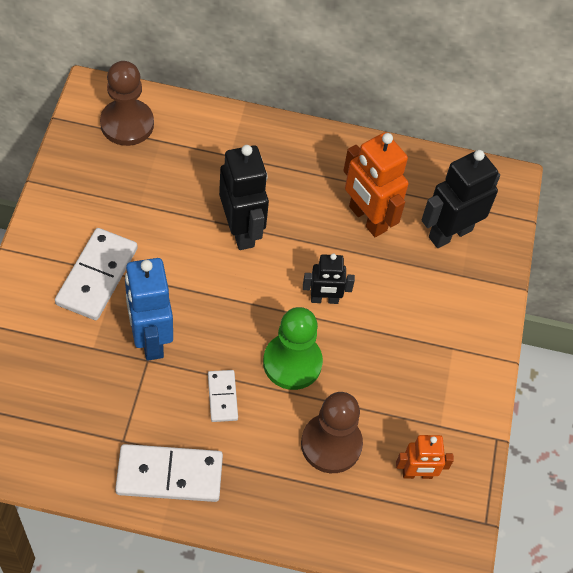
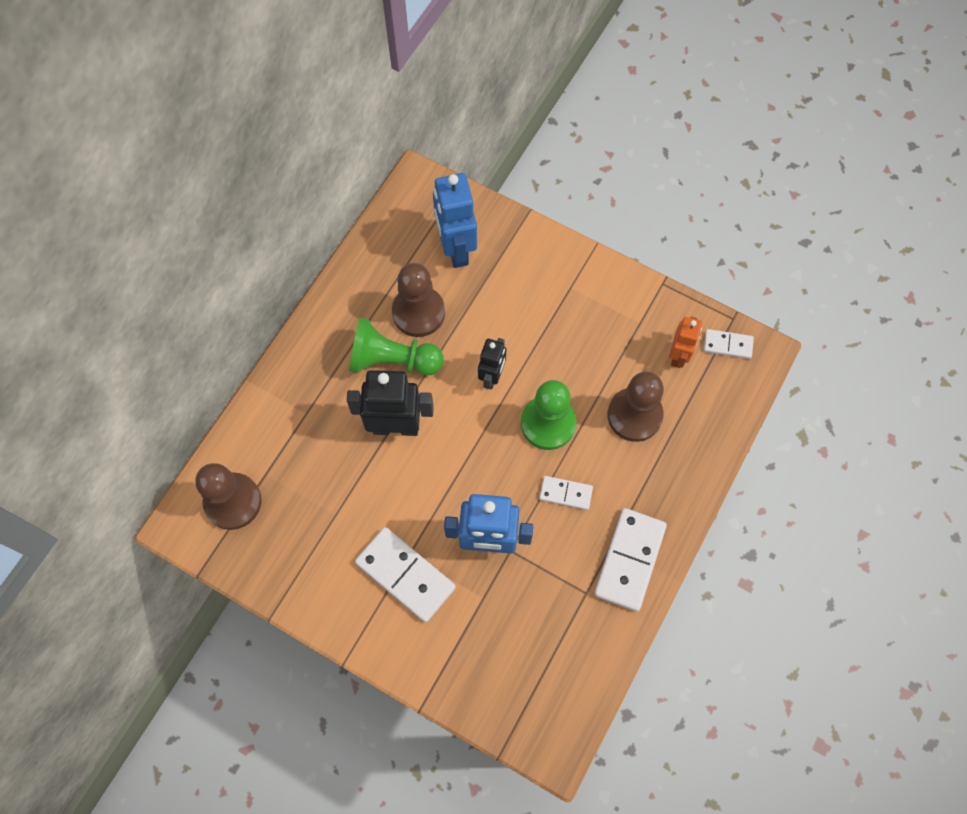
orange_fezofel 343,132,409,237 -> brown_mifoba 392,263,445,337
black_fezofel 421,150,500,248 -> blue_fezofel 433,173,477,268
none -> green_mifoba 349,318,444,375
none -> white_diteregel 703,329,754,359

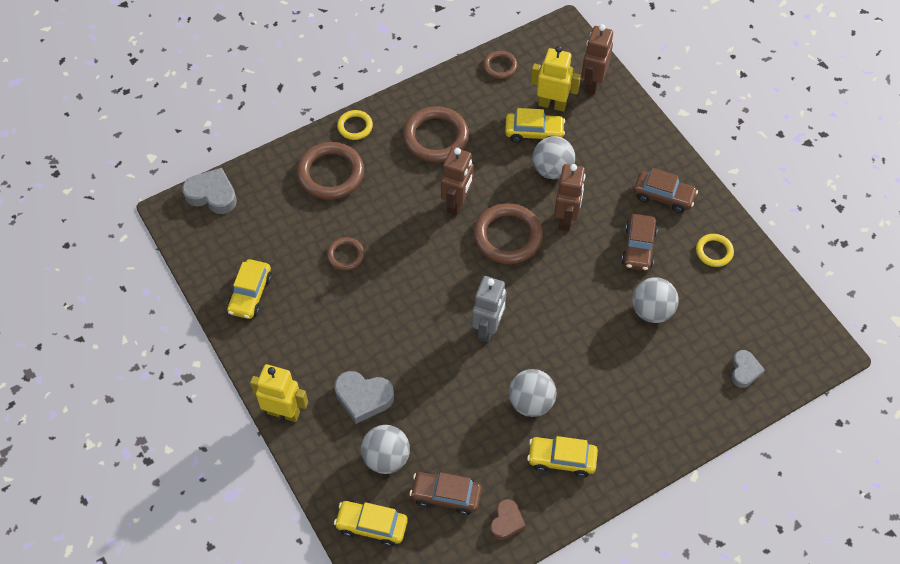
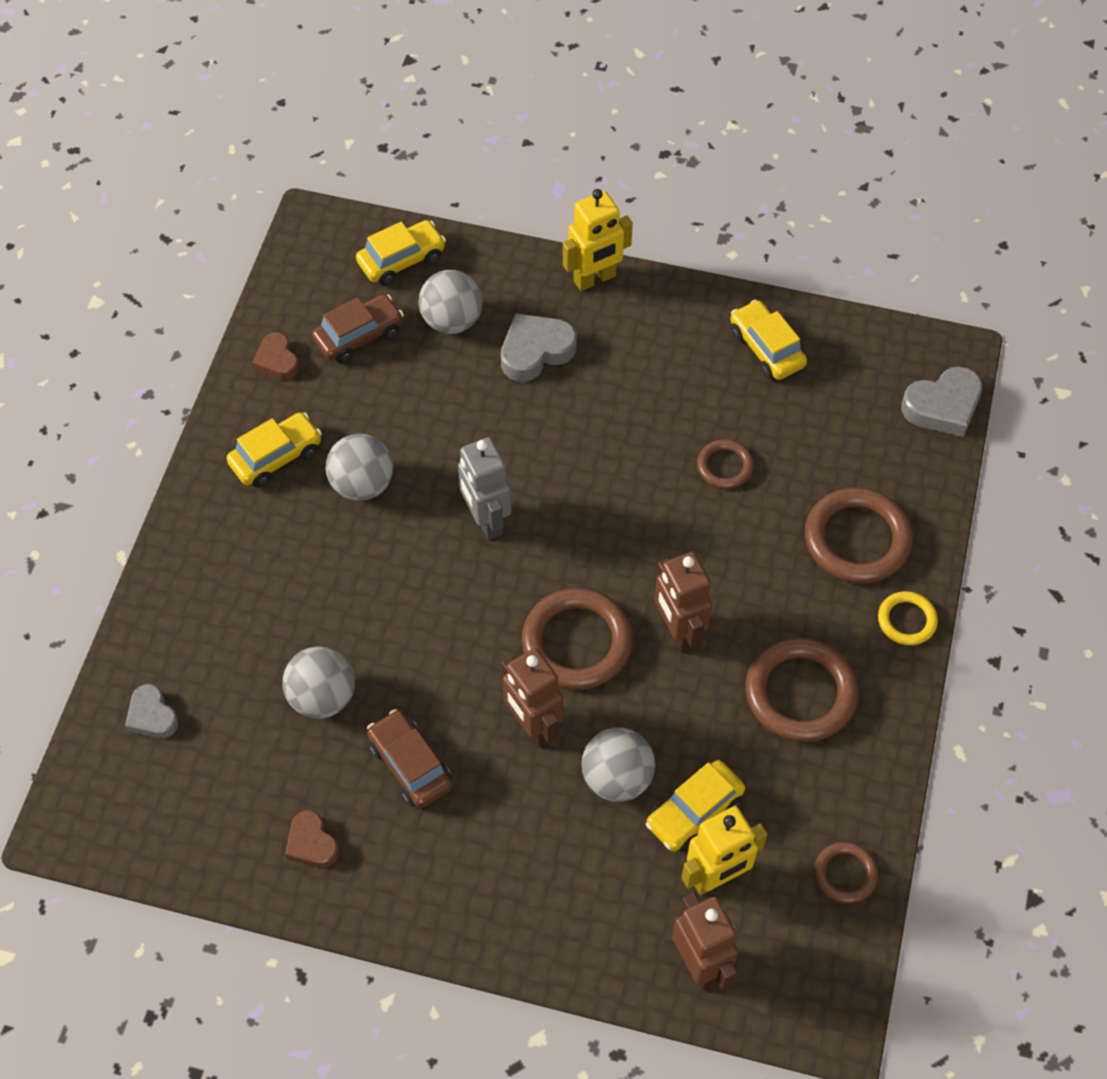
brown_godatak 634,168,698,213 -> none
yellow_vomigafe 696,234,734,267 -> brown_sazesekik 285,810,339,868

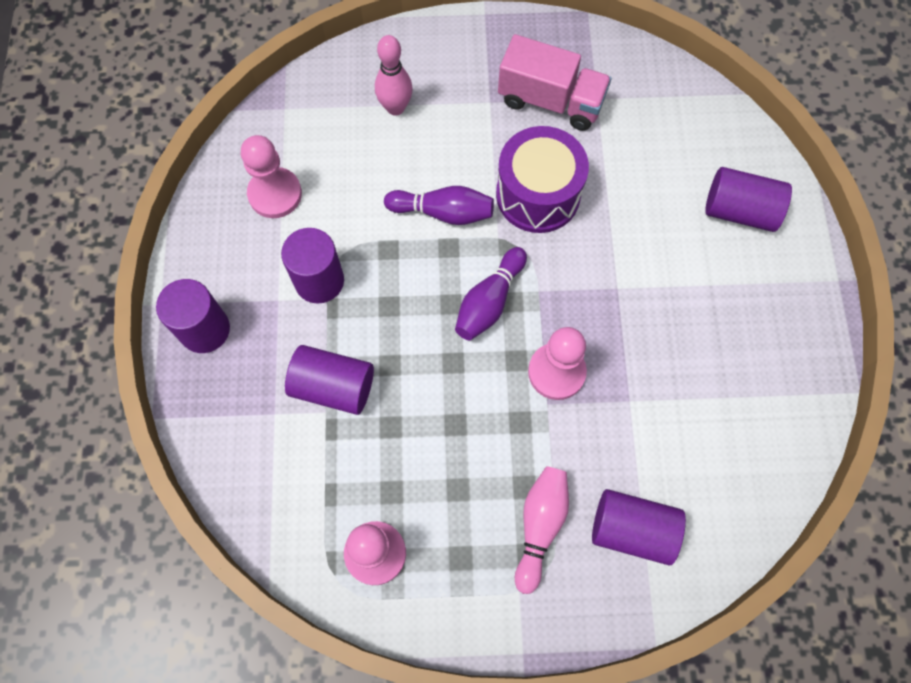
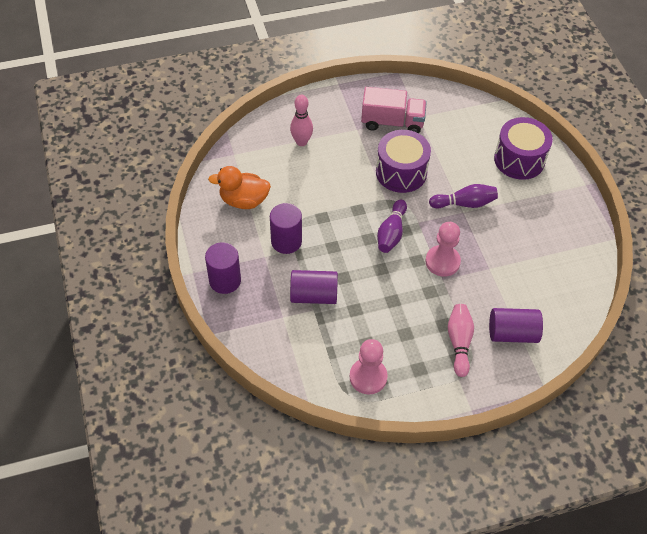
pink_mifoba 241,135,302,218 -> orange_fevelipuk 208,166,271,209
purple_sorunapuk 705,167,792,232 -> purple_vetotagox 494,117,553,180
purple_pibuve 384,186,494,225 -> purple_pibuve 429,184,498,208, move

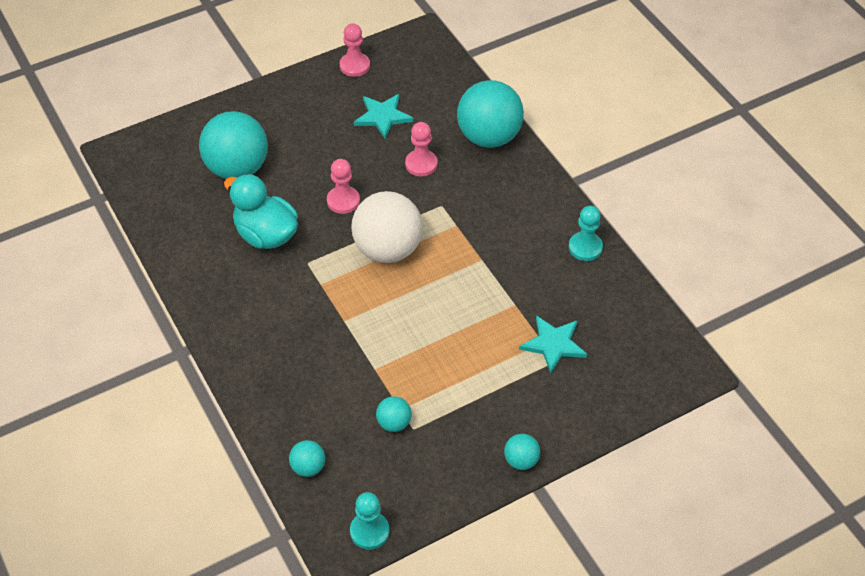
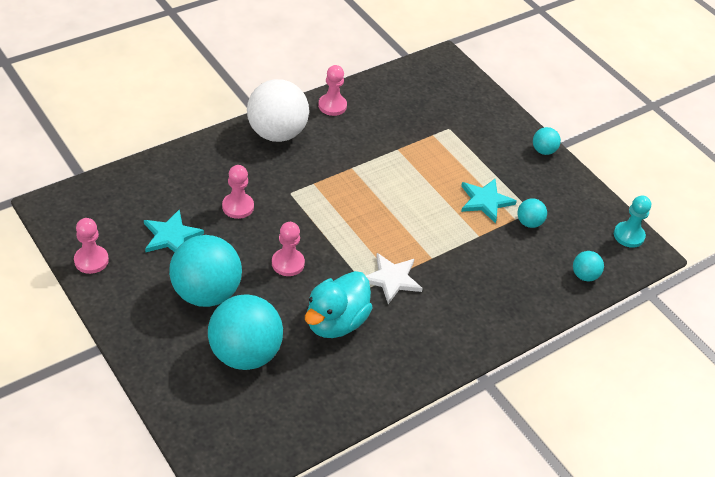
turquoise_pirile 457,80,524,148 -> turquoise_pirile 169,235,242,307, move
white_pirile 351,191,423,263 -> white_pirile 247,79,309,142, move
turquoise_mifoba 569,206,603,261 -> pink_mifoba 318,65,347,116
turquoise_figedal 519,315,587,374 -> turquoise_figedal 461,179,517,224, move
none -> white_figedal 366,253,423,304

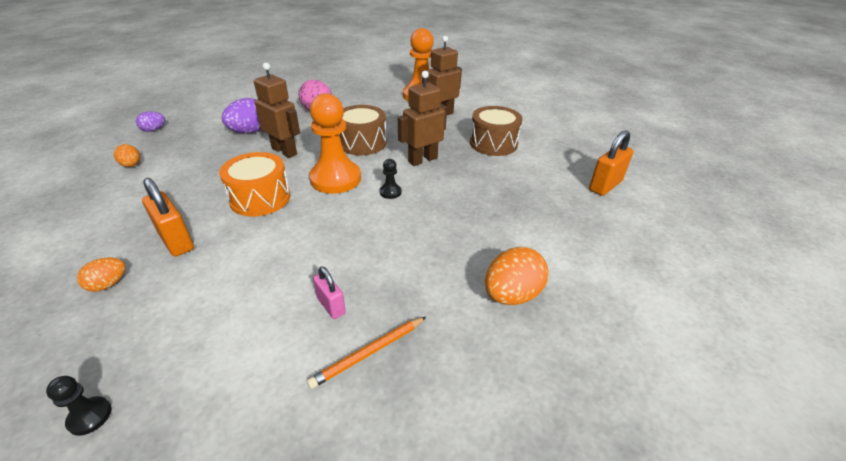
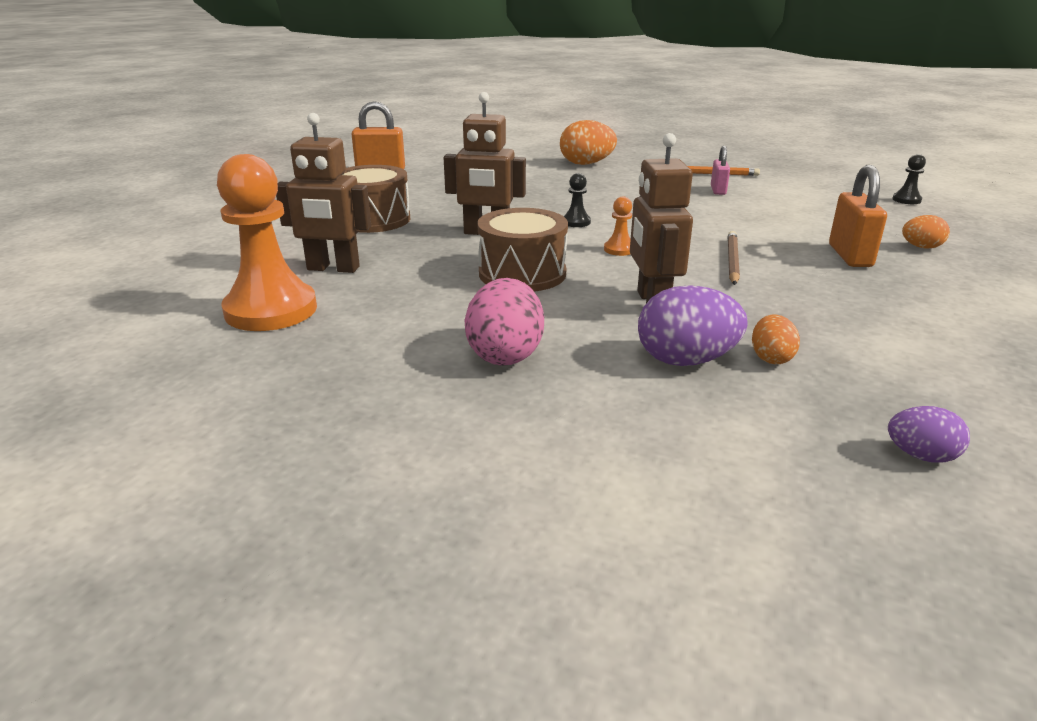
orange_mifoba 309,93,361,194 -> orange_mifoba 604,197,632,256, x0.42
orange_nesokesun 114,144,140,167 -> orange_nesokesun 752,314,800,364, move
orange_vetotagox 219,152,290,216 -> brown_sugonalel 728,231,740,285

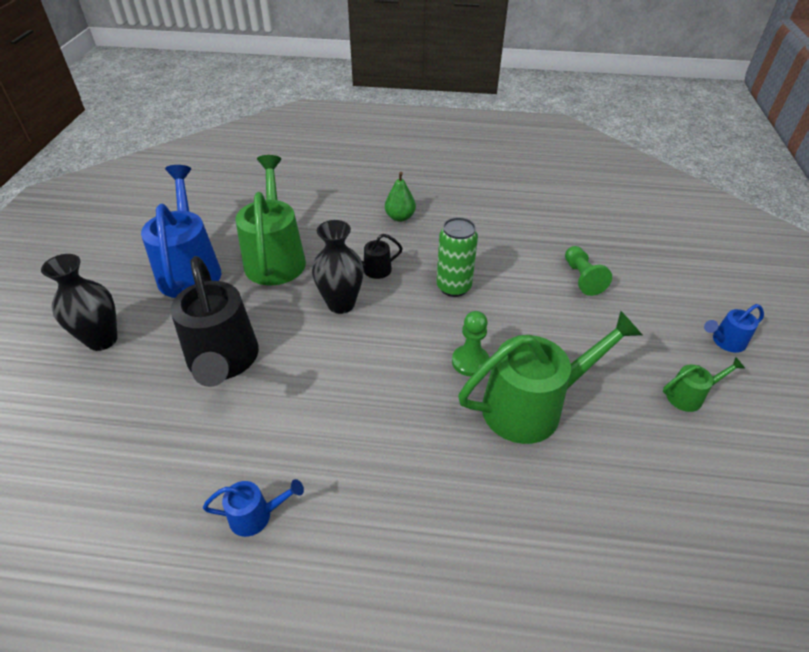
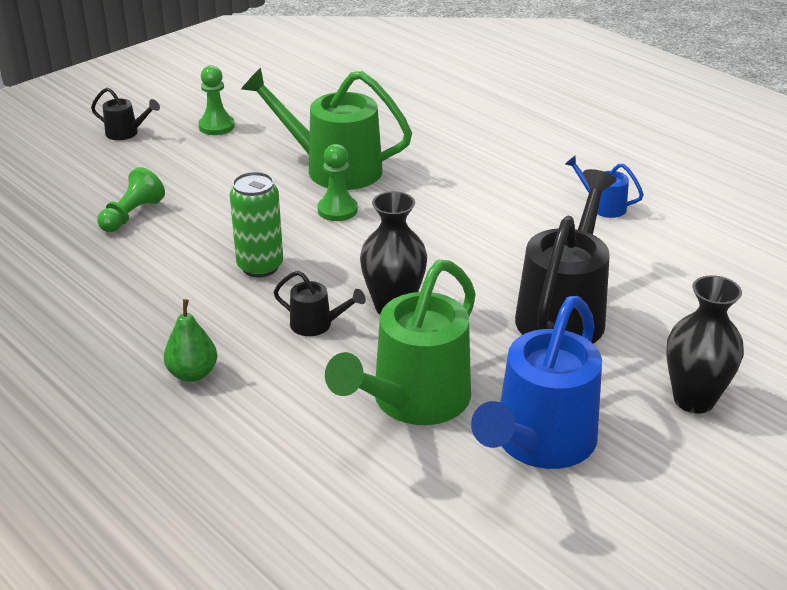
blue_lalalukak 704,304,764,353 -> black_lalalukak 91,88,160,140
green_lalalukak 663,357,745,412 -> green_mifoba 198,65,235,135

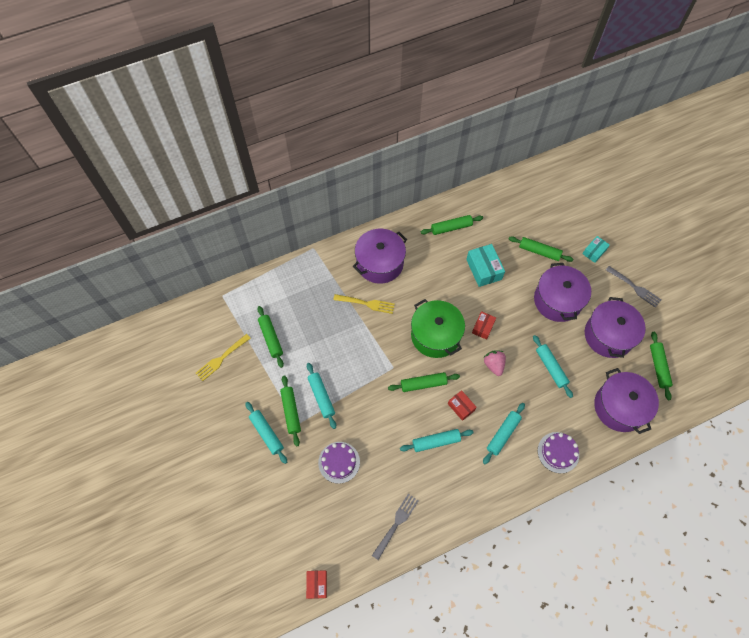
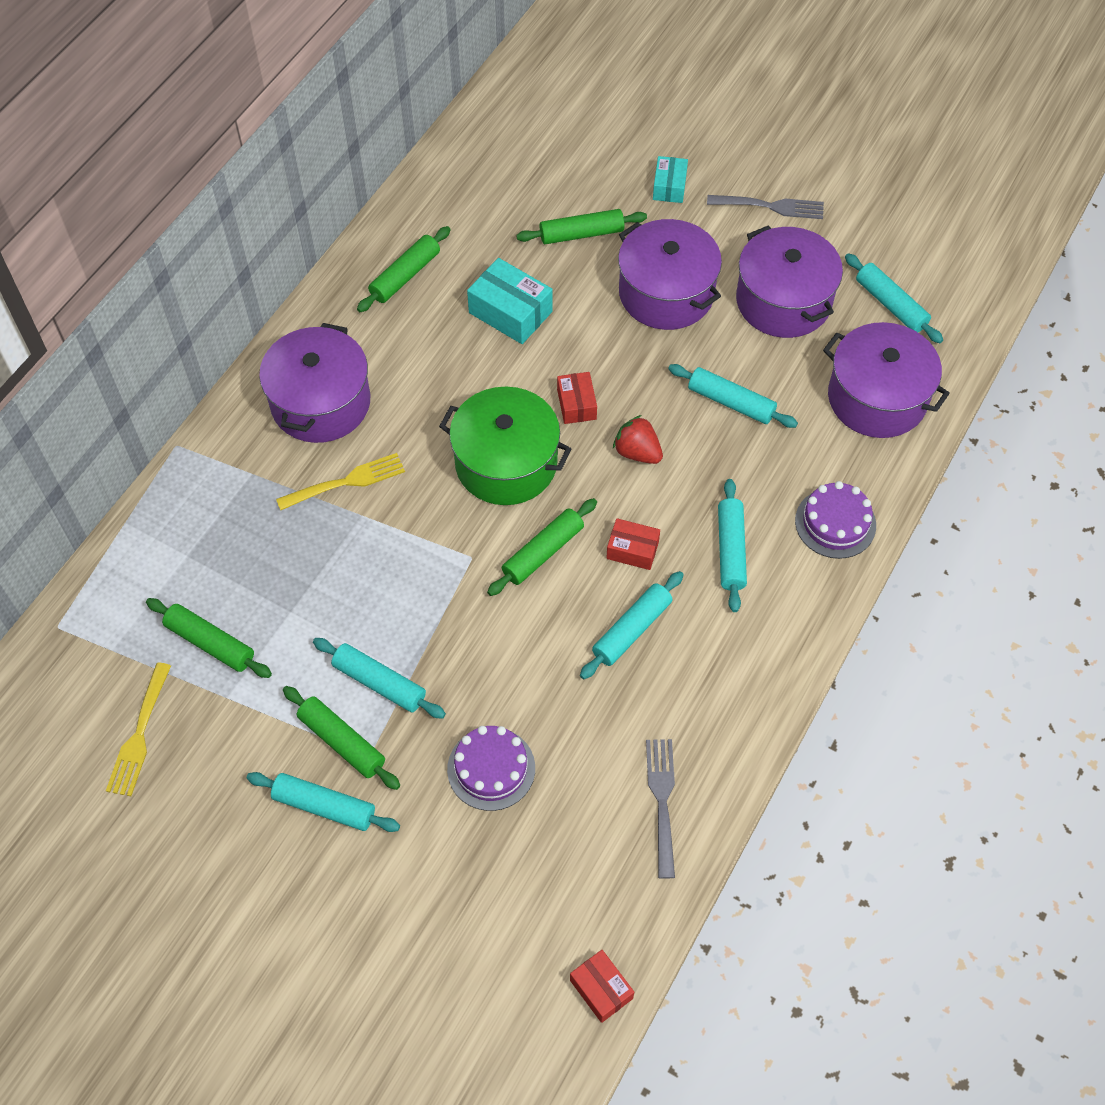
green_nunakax 650,332,673,400 -> turquoise_nunakax 845,253,943,343
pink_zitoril 483,350,506,376 -> red_zitoril 613,415,663,464

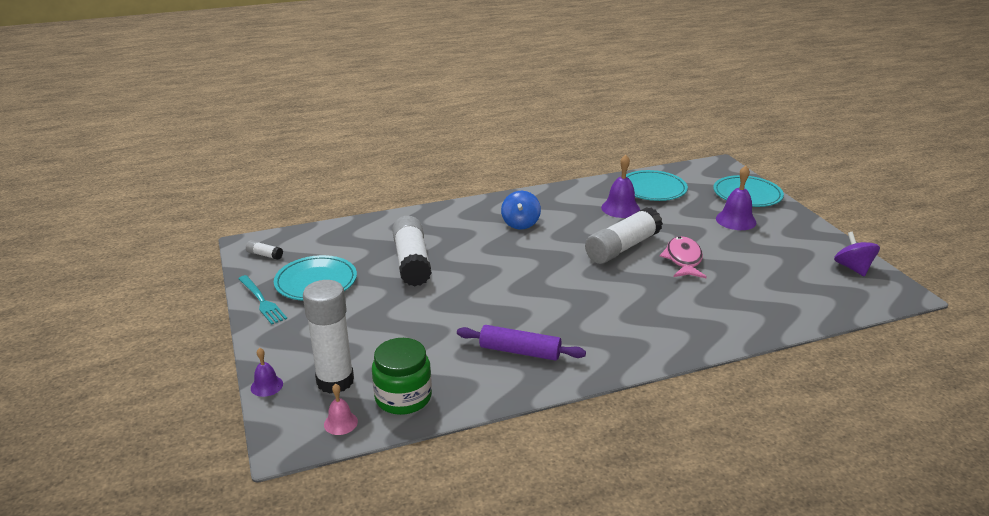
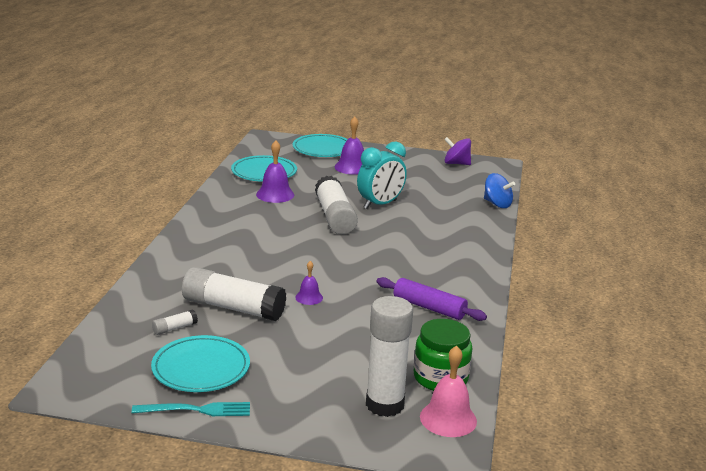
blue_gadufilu 501,191,541,230 -> blue_gadufilu 484,173,515,208, move
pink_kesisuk 660,236,707,278 -> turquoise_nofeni 357,141,407,209
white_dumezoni 246,240,283,260 -> white_dumezoni 152,309,198,335, move
purple_nunakax 457,325,586,361 -> purple_nunakax 377,277,487,321, 75 degrees clockwise
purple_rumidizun 251,348,283,397 -> purple_rumidizun 295,261,323,305, move
pink_rumidizun 324,384,358,435 -> pink_rumidizun 420,345,477,437, x1.70

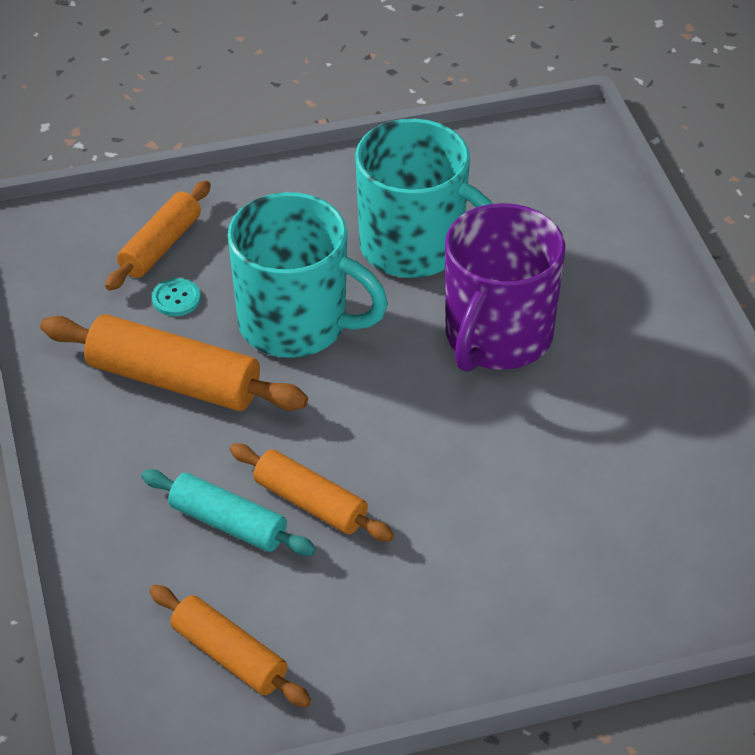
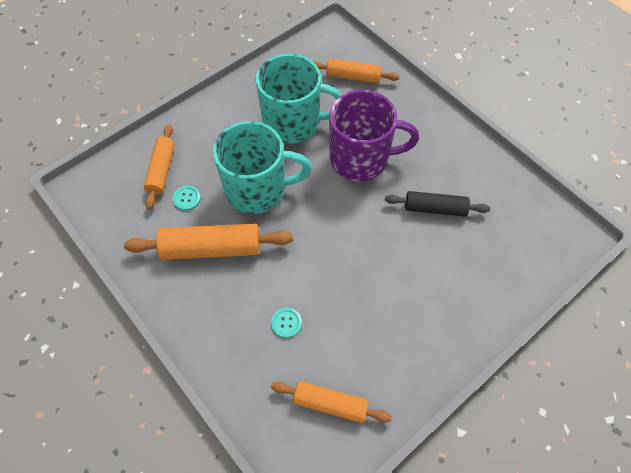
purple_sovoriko 445,203,566,372 -> purple_sovoriko 329,90,419,181, 90 degrees counterclockwise
orange_nunakax 230,443,394,541 -> orange_nunakax 314,59,400,83, move
turquoise_nunakax 141,469,316,556 -> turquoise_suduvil 271,308,302,338
none -> black_nunakax 385,191,490,217

